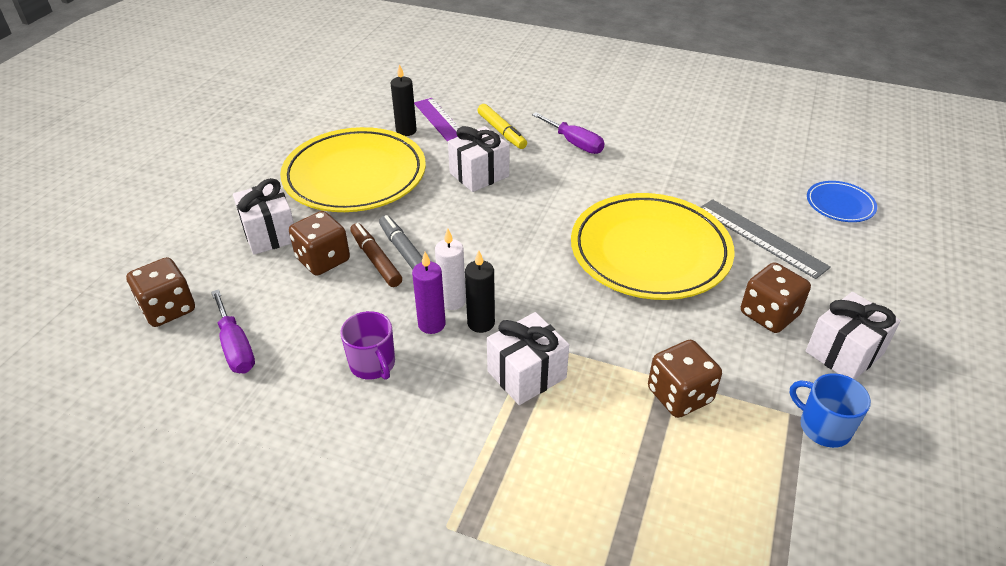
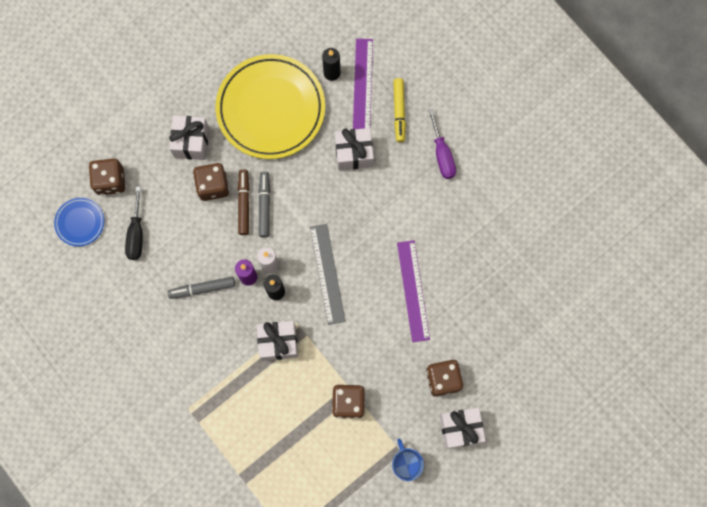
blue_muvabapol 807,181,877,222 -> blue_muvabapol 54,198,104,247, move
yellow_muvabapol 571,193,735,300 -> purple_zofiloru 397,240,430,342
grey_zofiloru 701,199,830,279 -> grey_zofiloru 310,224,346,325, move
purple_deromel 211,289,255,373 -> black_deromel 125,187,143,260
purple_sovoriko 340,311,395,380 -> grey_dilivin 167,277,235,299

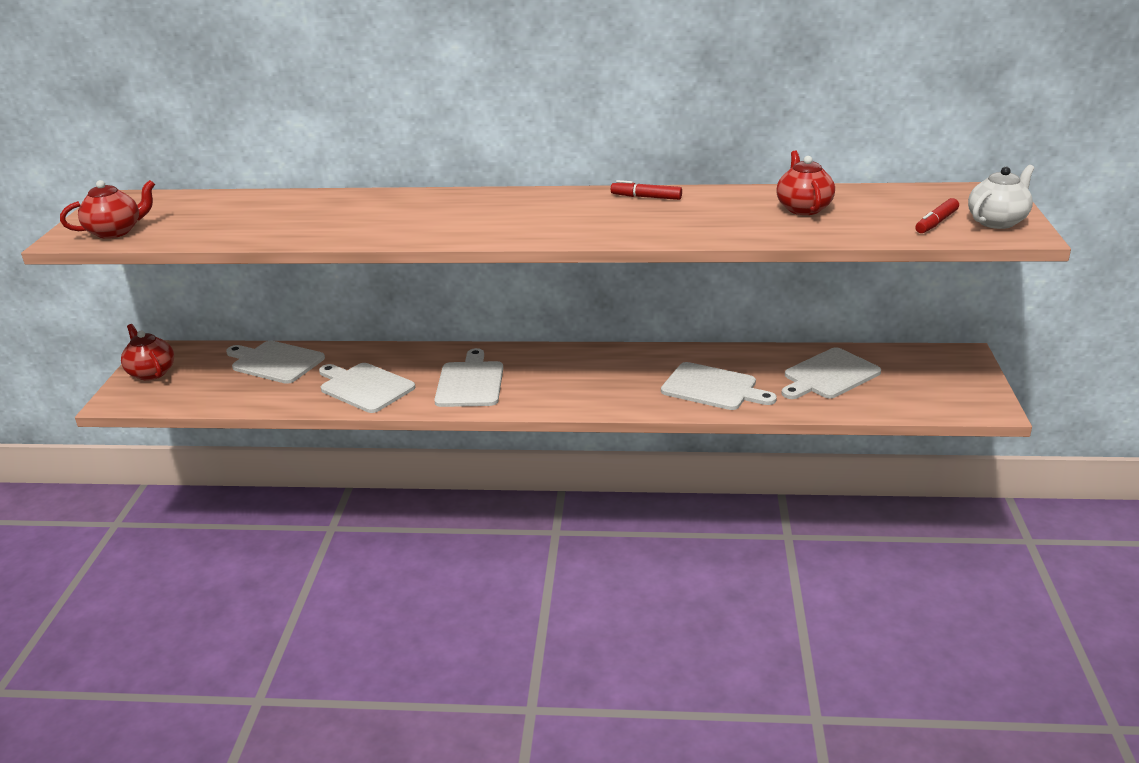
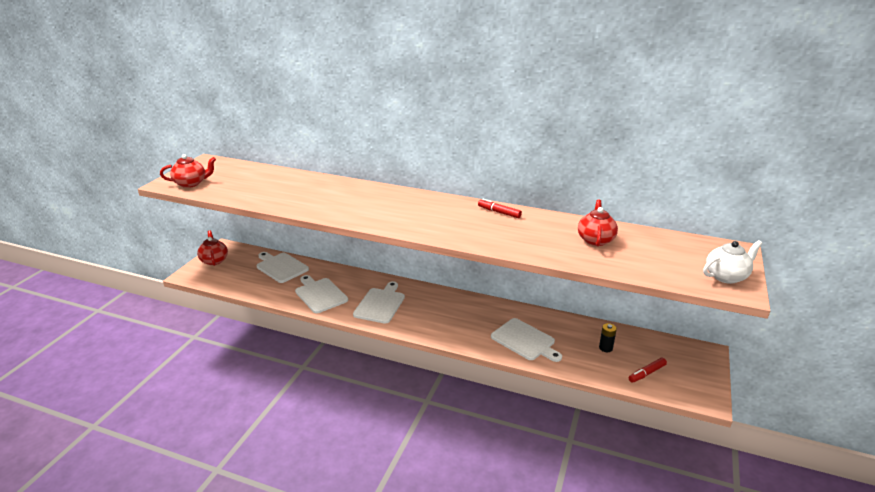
red_dilivin 915,198,959,233 -> red_dilivin 629,358,667,383, move
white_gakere 781,347,881,399 -> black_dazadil 599,323,617,352

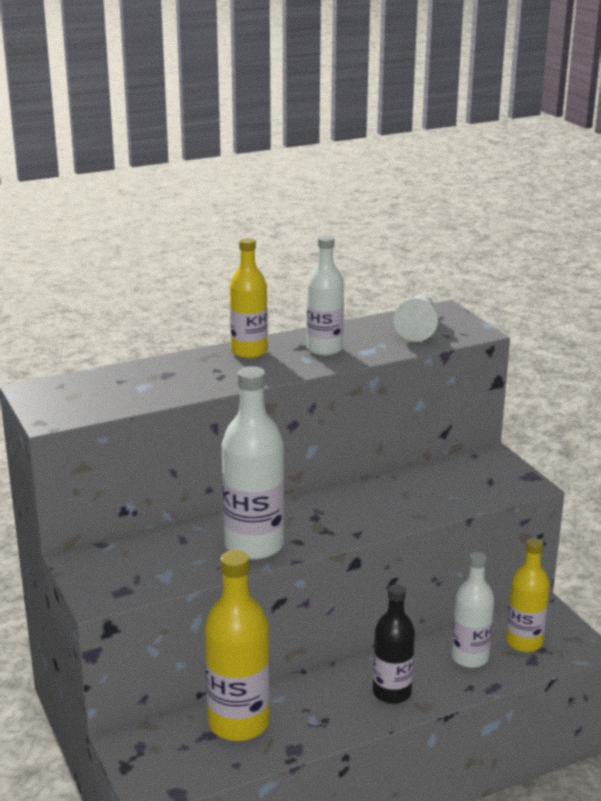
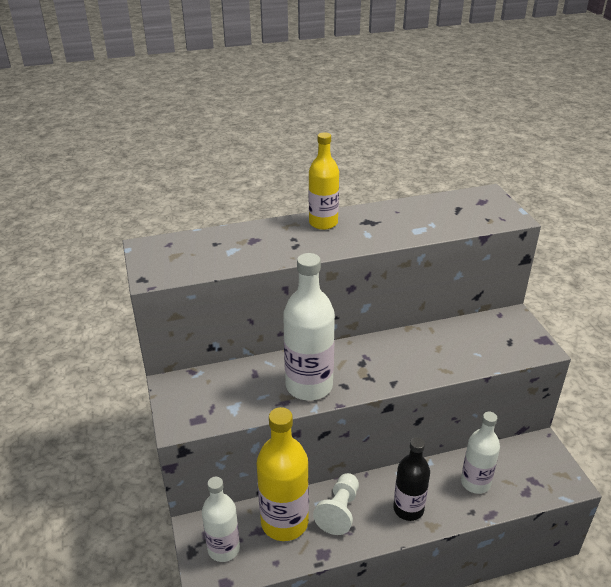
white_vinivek 307,236,344,356 -> white_vinivek 202,477,240,562, move
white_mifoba 393,294,438,342 -> white_mifoba 313,473,359,535, move
yellow_vinivek 506,538,550,652 -> none

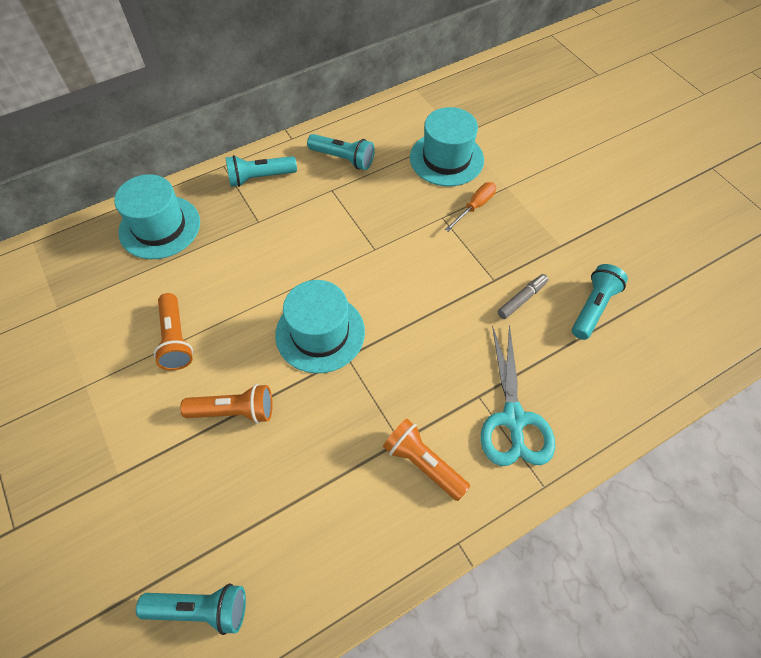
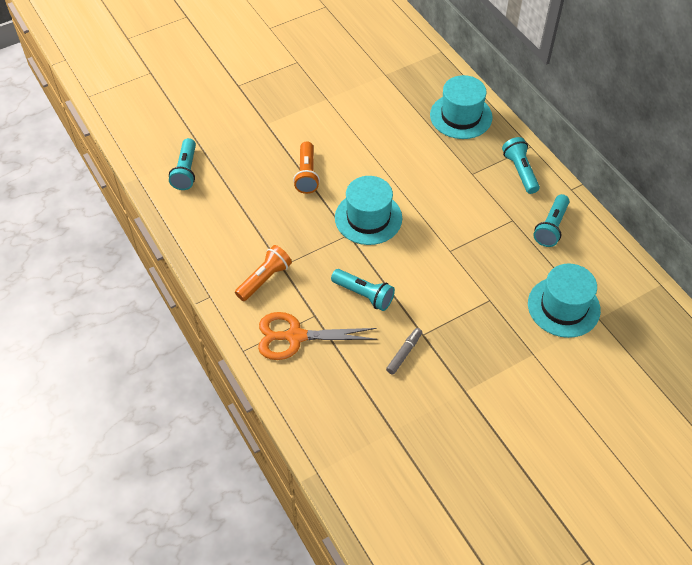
orange_deromel 445,182,496,232 -> none
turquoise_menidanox 572,264,628,340 -> turquoise_menidanox 331,269,395,311, move
grey_dilivin 498,274,549,319 -> grey_dilivin 386,328,422,375, 105 degrees counterclockwise
orange_menidanox 154,293,193,370 -> none
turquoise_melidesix 481,324,555,466 -> orange_melidesix 258,312,377,360

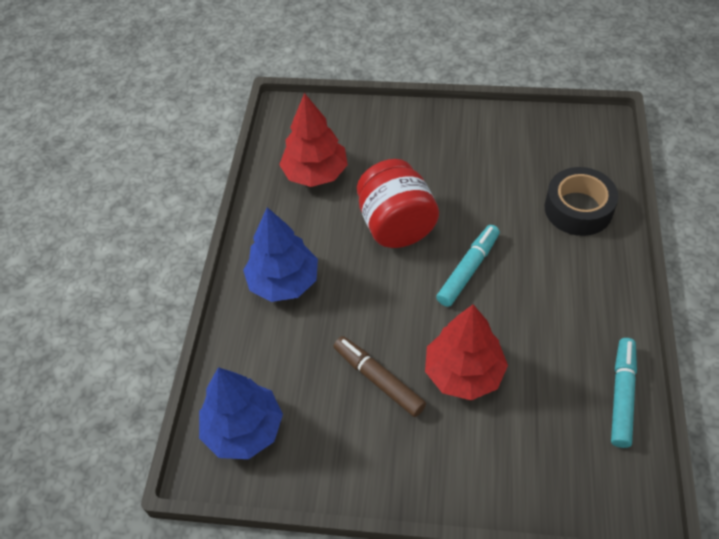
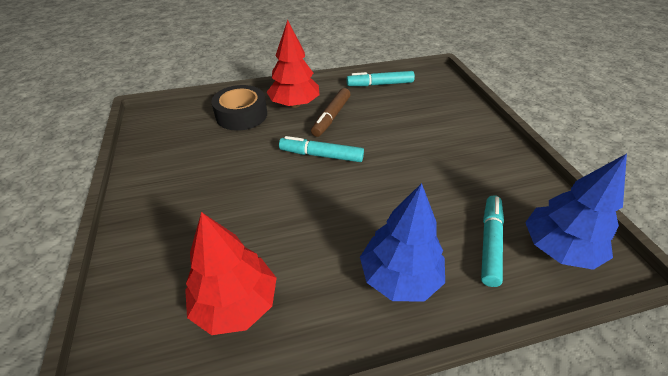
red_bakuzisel 357,159,439,248 -> none
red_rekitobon 425,304,508,400 -> red_rekitobon 267,20,320,108, move
brown_dilivin 334,336,426,417 -> brown_dilivin 311,88,351,137, move
none -> turquoise_dilivin 481,195,504,287

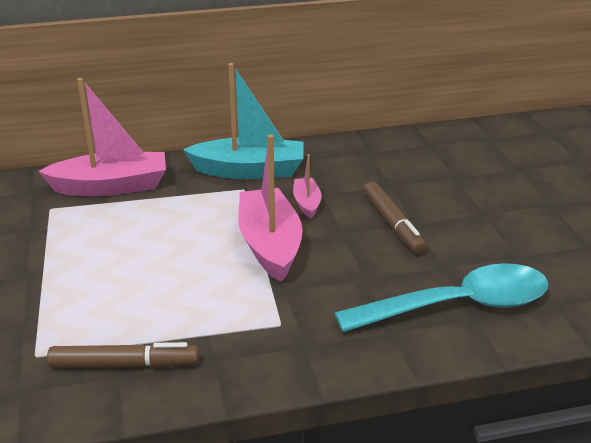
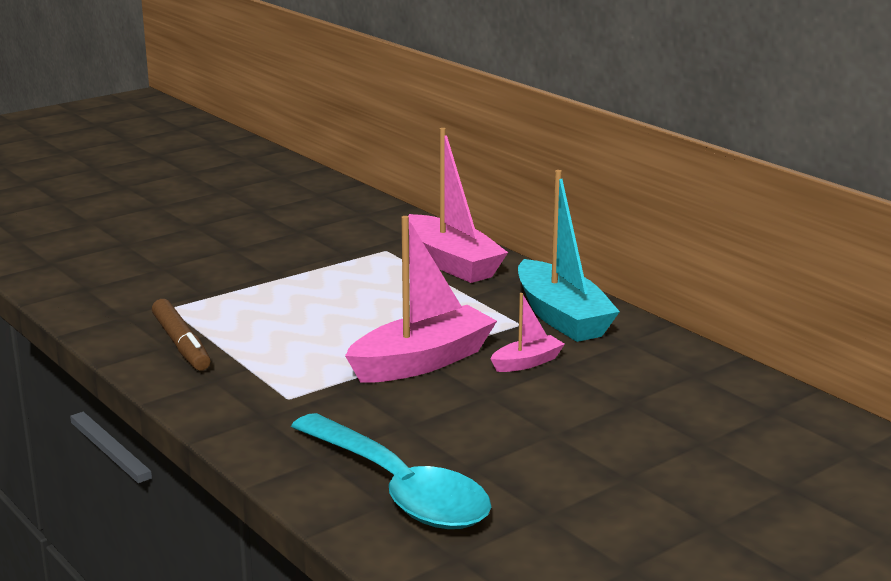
brown_dilivin 363,181,427,254 -> none

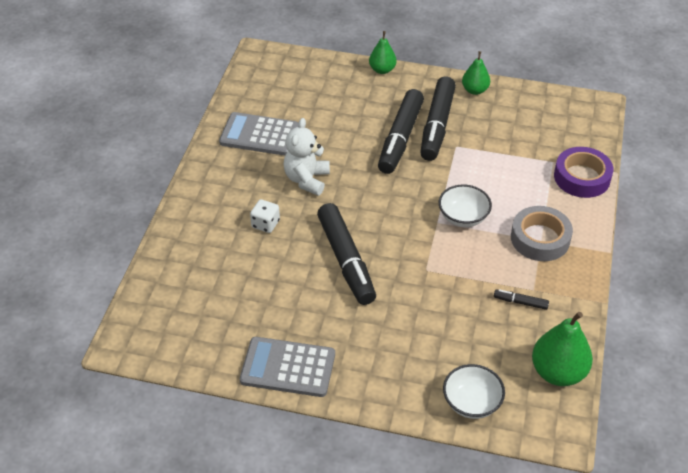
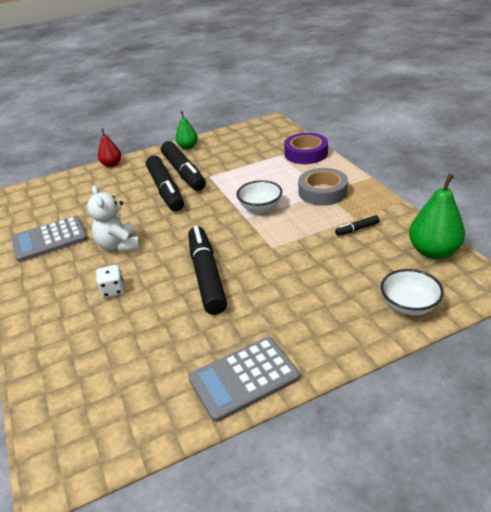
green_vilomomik 369,31,397,74 -> red_vilomomik 98,128,121,167
black_dilivin 317,203,376,305 -> black_dilivin 188,226,227,315, 135 degrees counterclockwise

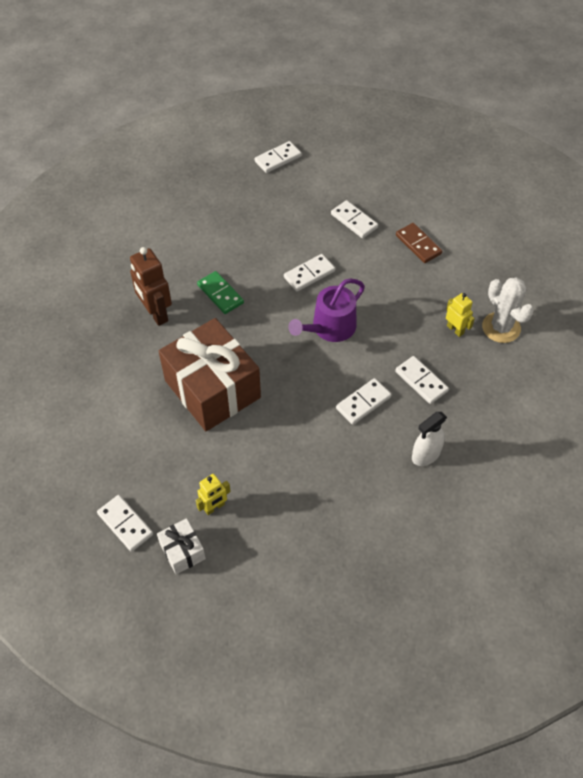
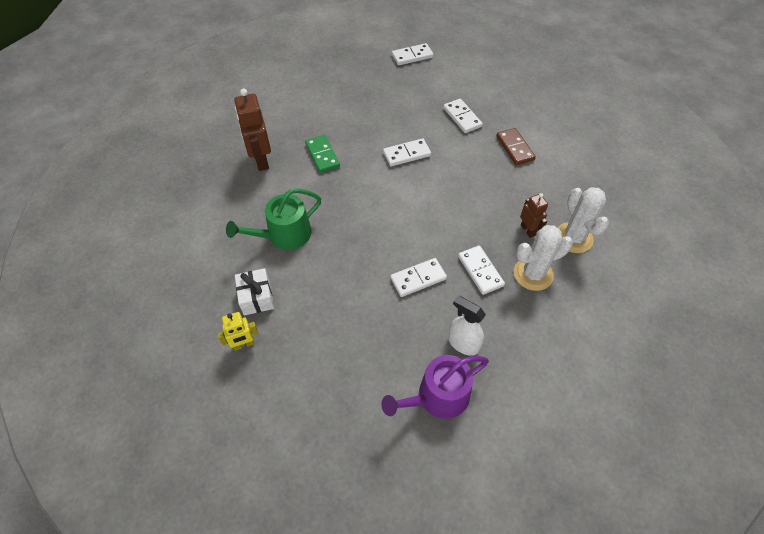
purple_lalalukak 288,278,365,342 -> purple_lalalukak 381,355,489,419, move
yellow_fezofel 446,293,475,337 -> brown_fezofel 520,193,548,238
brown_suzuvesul 159,318,261,431 -> green_lalalukak 226,188,321,250
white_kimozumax 412,412,447,466 -> white_kimozumax 448,296,486,356, 60 degrees clockwise
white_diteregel 97,495,153,552 -> none
white_suzuvesul 157,518,206,574 -> white_suzuvesul 235,268,274,316, move
none -> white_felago 514,225,573,291

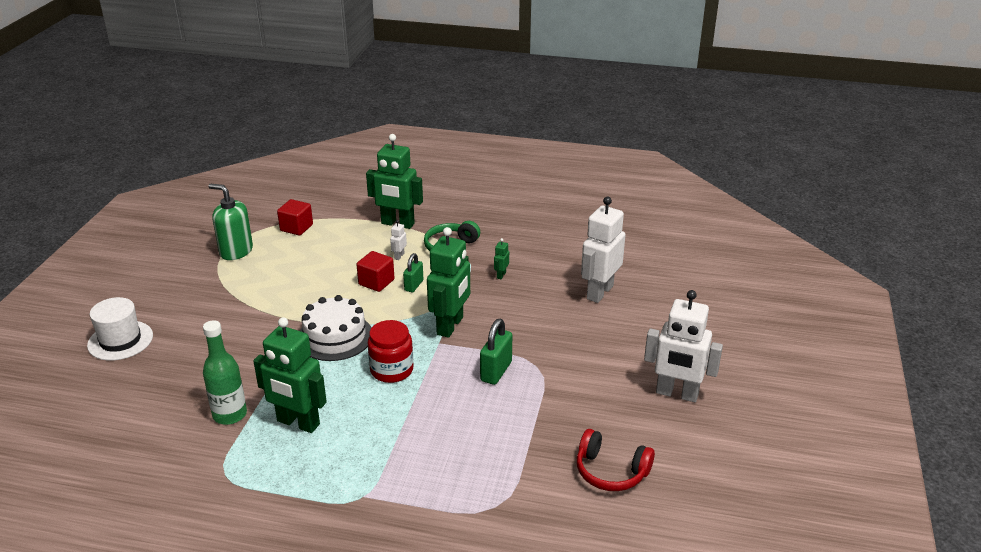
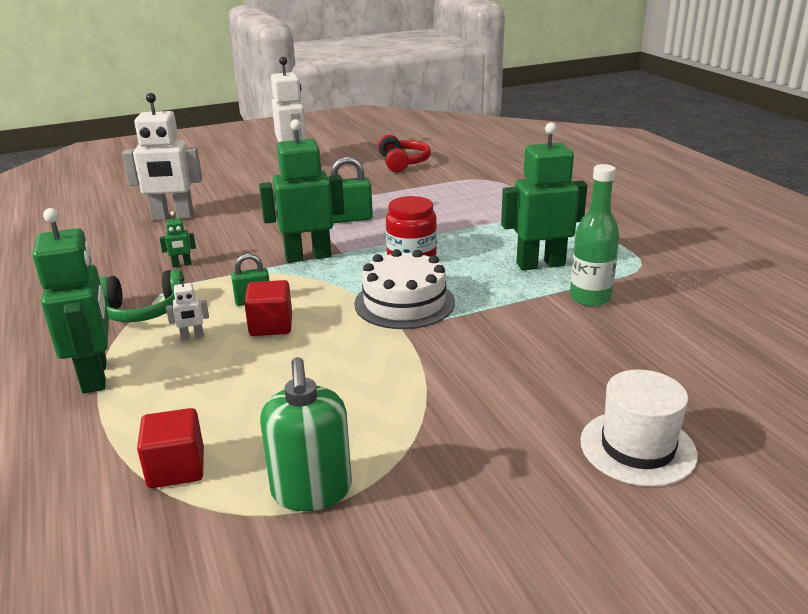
green_fezofel 253,317,327,433 -> green_fezofel 501,122,587,270, 90 degrees counterclockwise

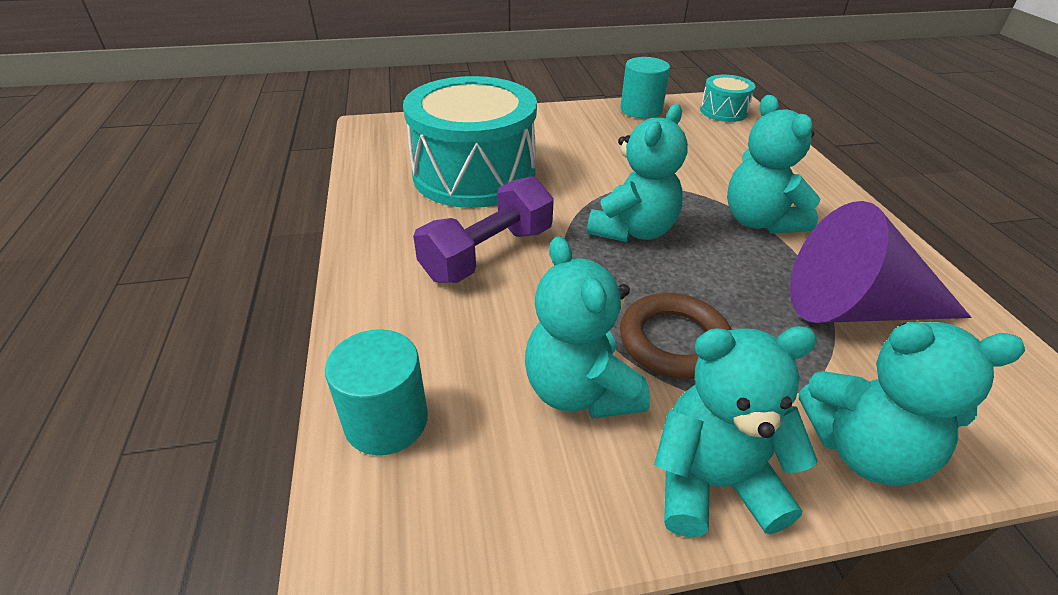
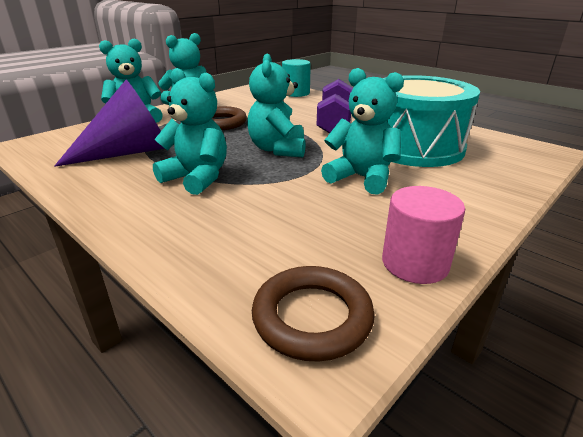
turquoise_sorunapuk 621,57,670,119 -> pink_sorunapuk 382,186,465,284
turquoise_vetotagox 700,75,755,122 -> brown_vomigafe 252,266,375,361
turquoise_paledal 525,236,650,418 -> turquoise_paledal 321,68,404,195, move

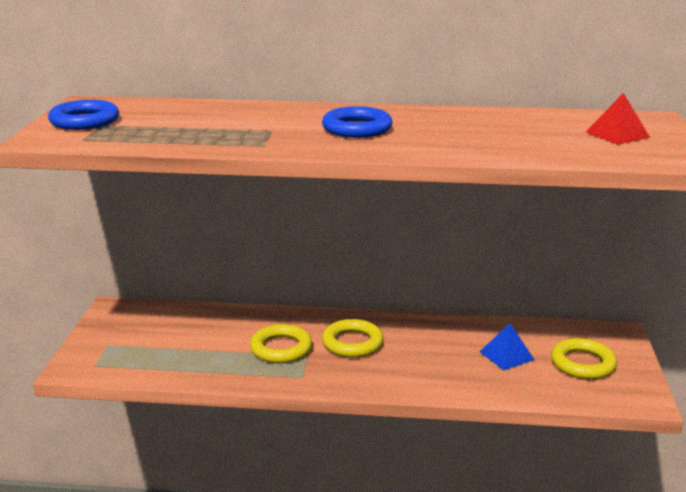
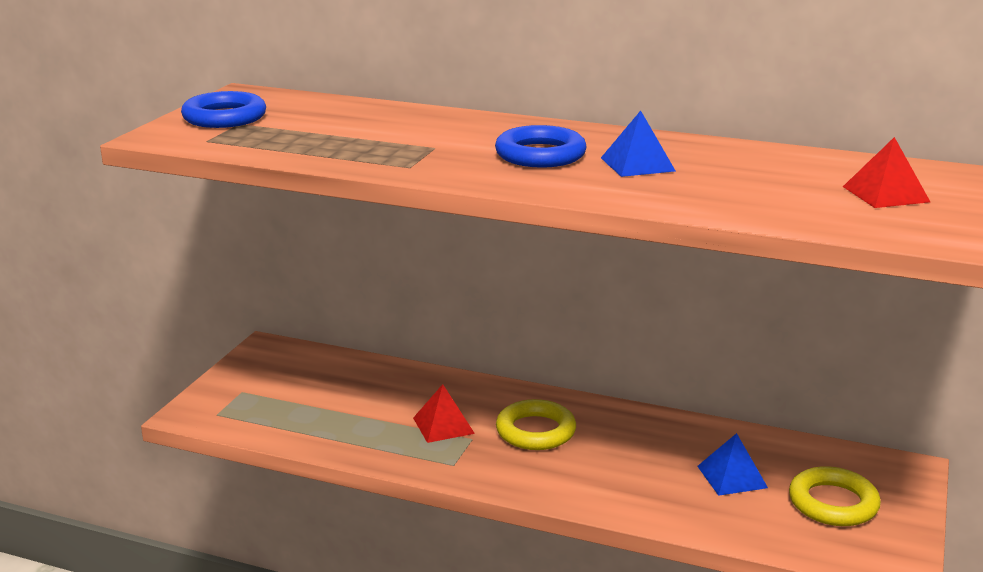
yellow_vomigafe 250,324,312,363 -> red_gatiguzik 413,384,475,443
none -> blue_gatiguzik 601,111,675,177

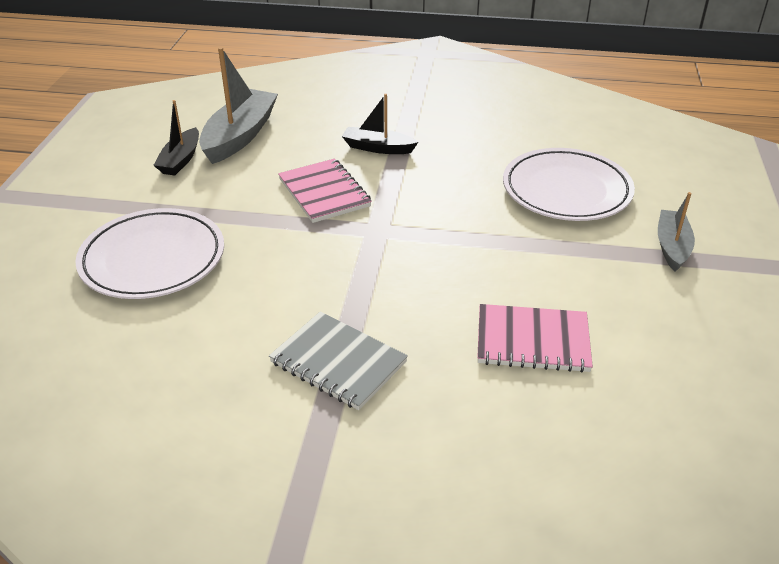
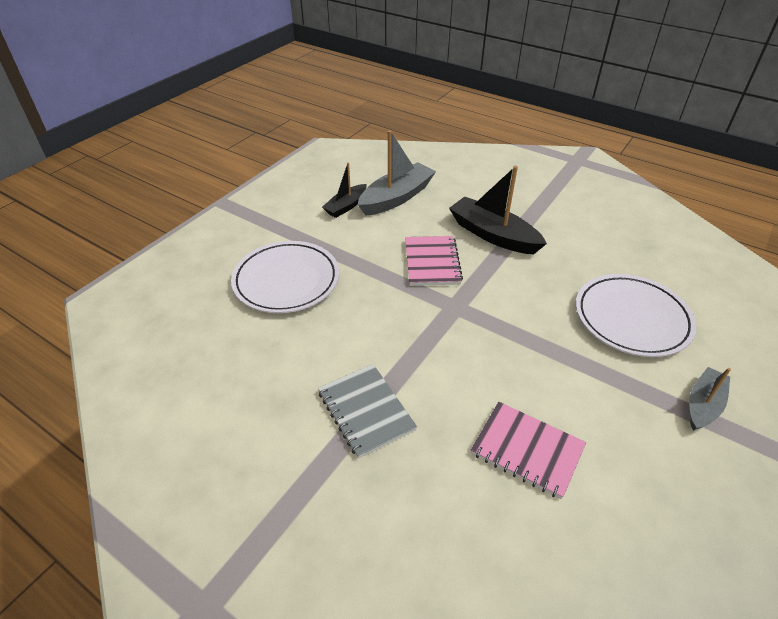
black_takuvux 342,94,418,154 -> black_takuvux 449,166,547,254, x1.67

